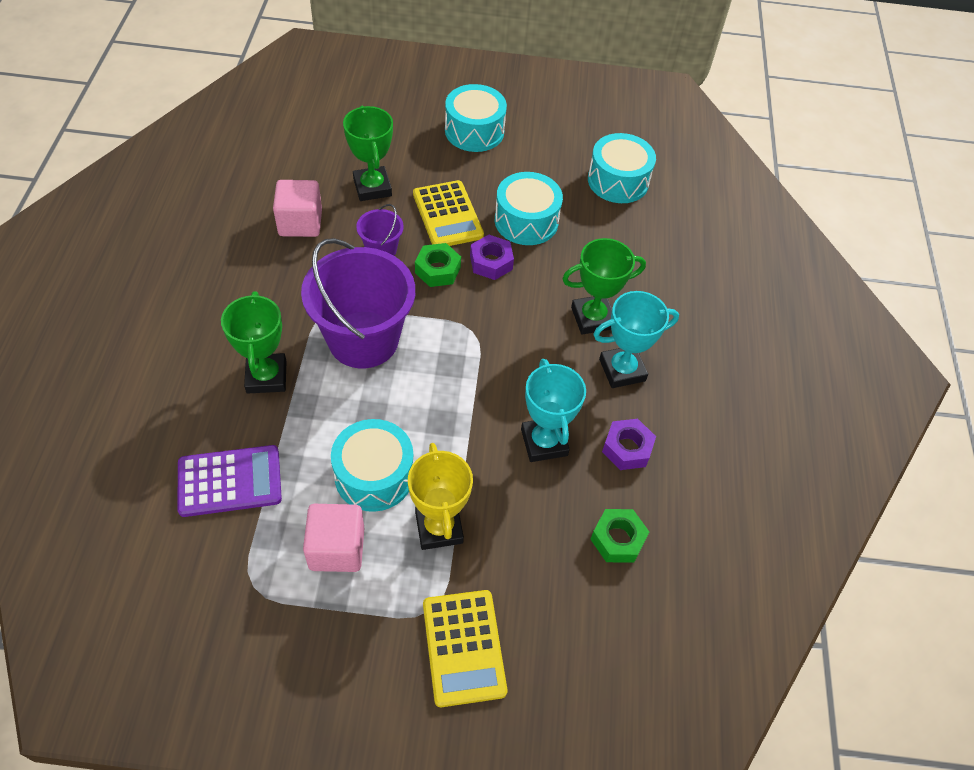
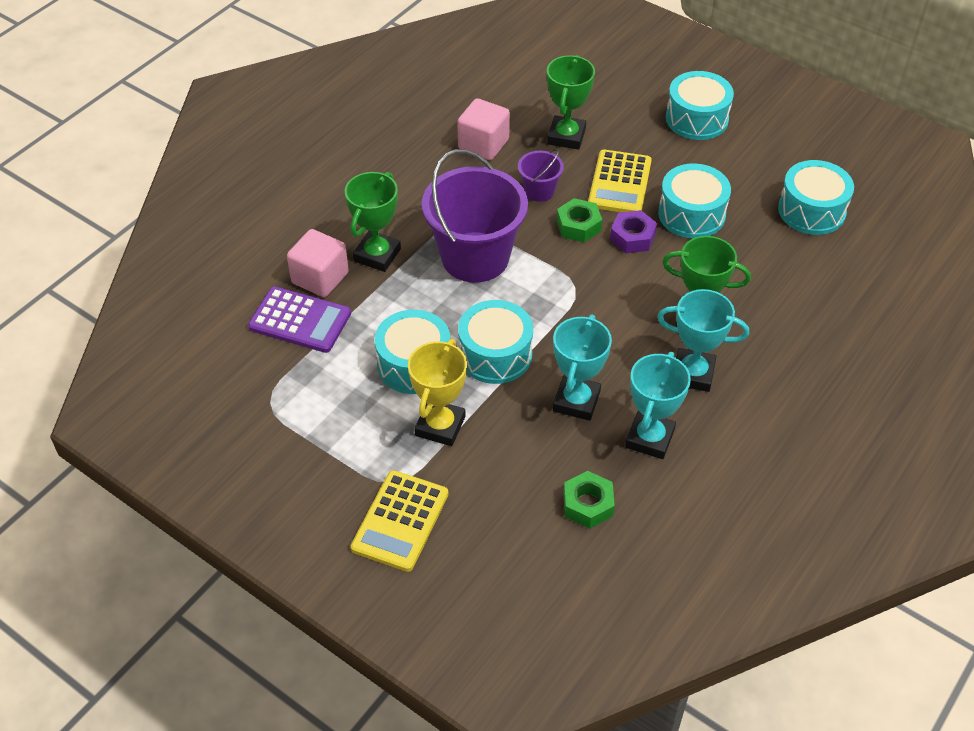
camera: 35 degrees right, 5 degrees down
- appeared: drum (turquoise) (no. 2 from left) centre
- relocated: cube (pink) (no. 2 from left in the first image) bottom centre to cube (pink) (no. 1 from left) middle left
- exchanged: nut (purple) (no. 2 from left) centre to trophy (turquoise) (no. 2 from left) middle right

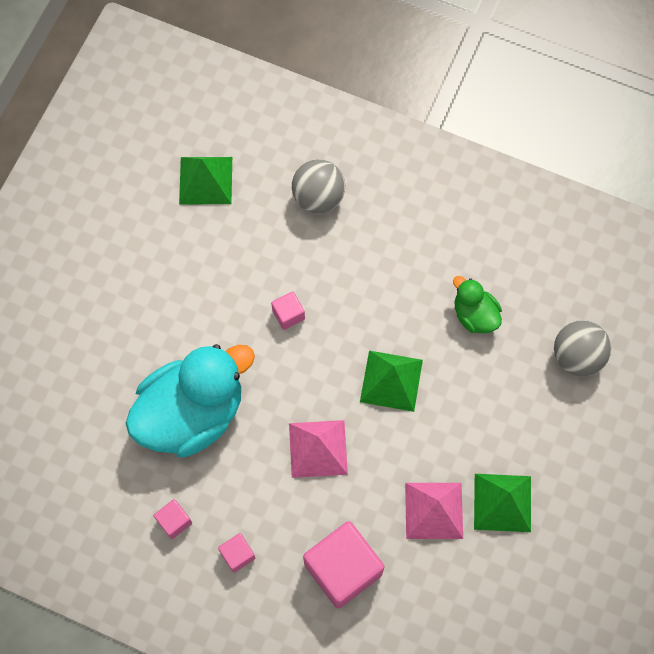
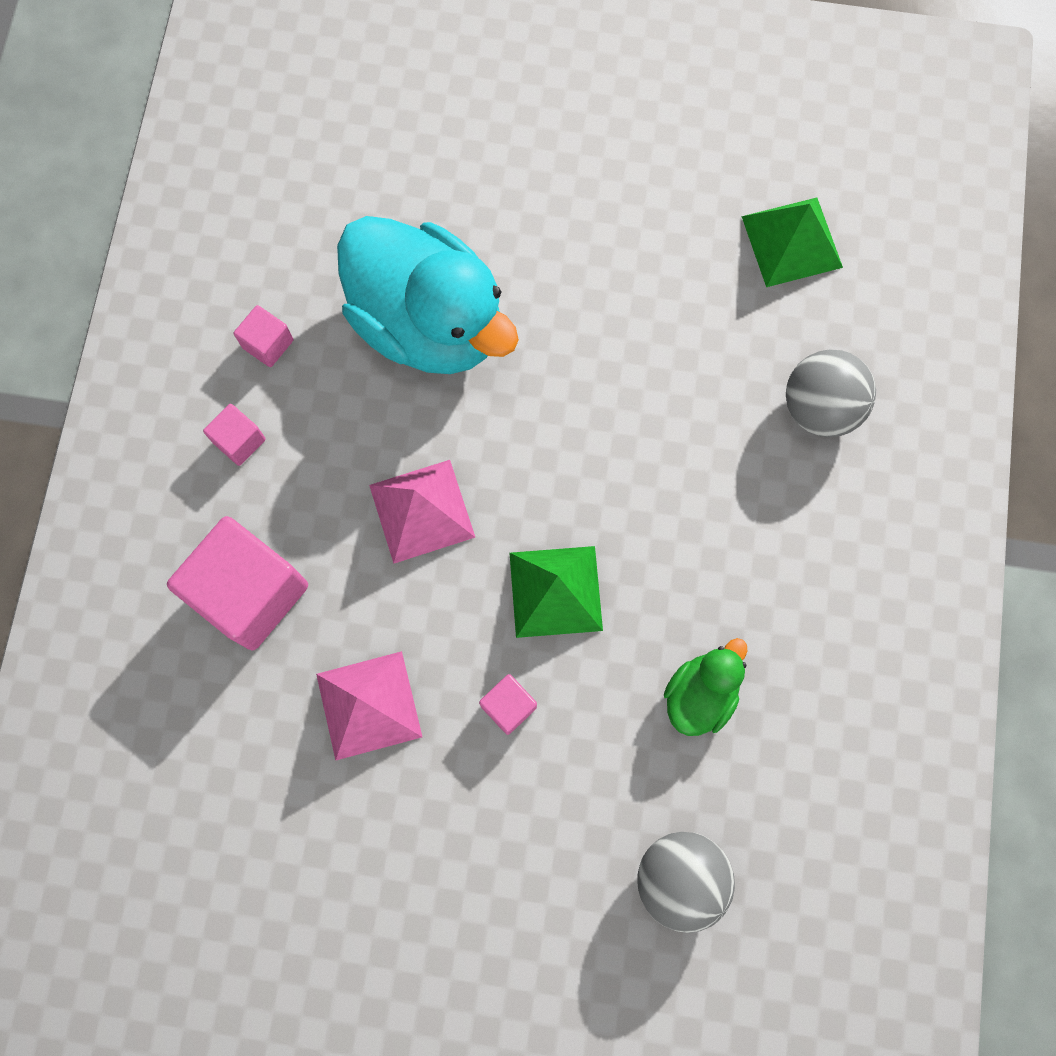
camera: 75 degrees right, 5 degrees up
- missing: pyramid (green) (no. 3 from left) bottom right
- relocated: cube (pink) (no. 3 from left in the first image) centre to cube (pink) (no. 4 from left) bottom centre

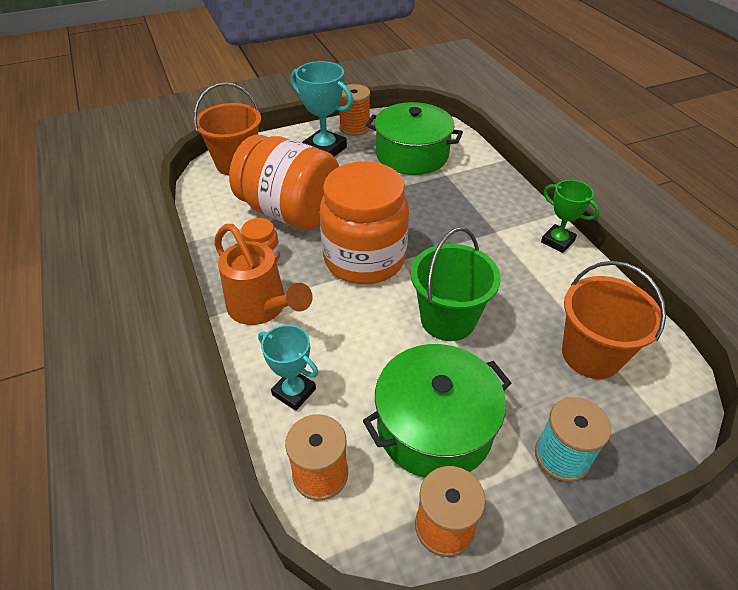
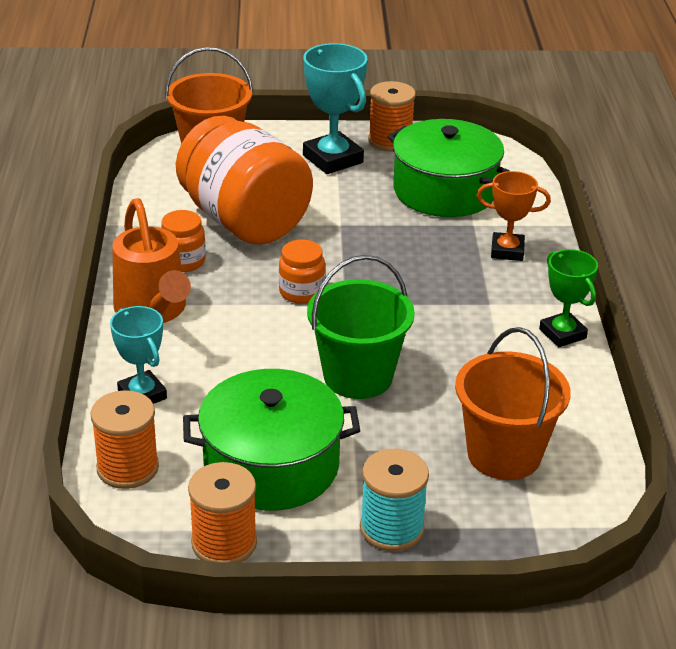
camera: 20 degrees right, 10 degrees down
- appeared: trophy (orange) top right
- size: jar (orange) (no. 3 from left) centre = centre x0.43

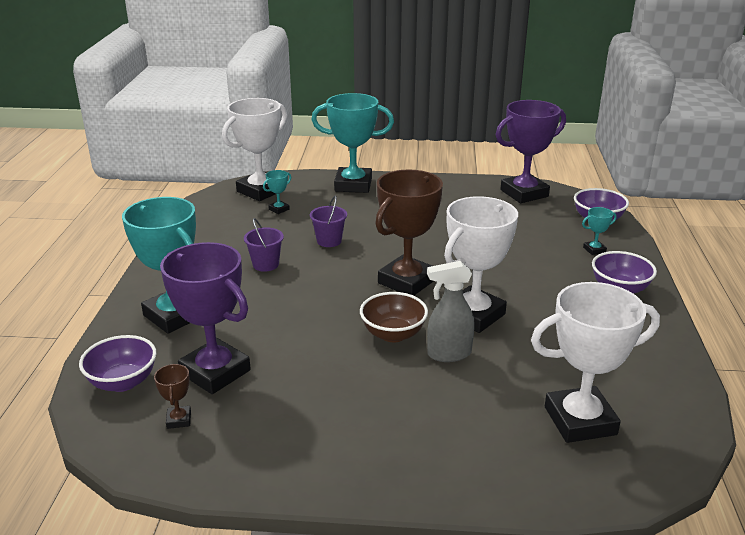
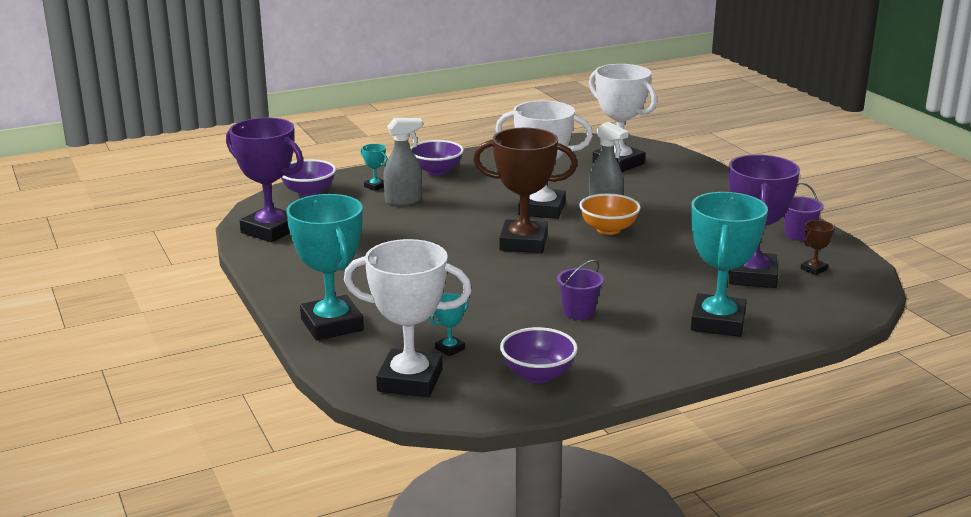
camera: 120 degrees left, 5 degrees down
- appeared: spray bottle (grey) (no. 1 from left) top centre
- relocated: bowl (purple) (no. 1 from left in the first image) bottom left to bowl (purple) (no. 3 from left) bottom centre
- relocated: bucket (purple) (no. 2 from left) centre to middle right
- colour: bowl (brown) centre to bowl (orange) centre
- spun: trophy (turquoise) (no. 2 from left in the first image) centre = centre 60 degrees counterclockwise

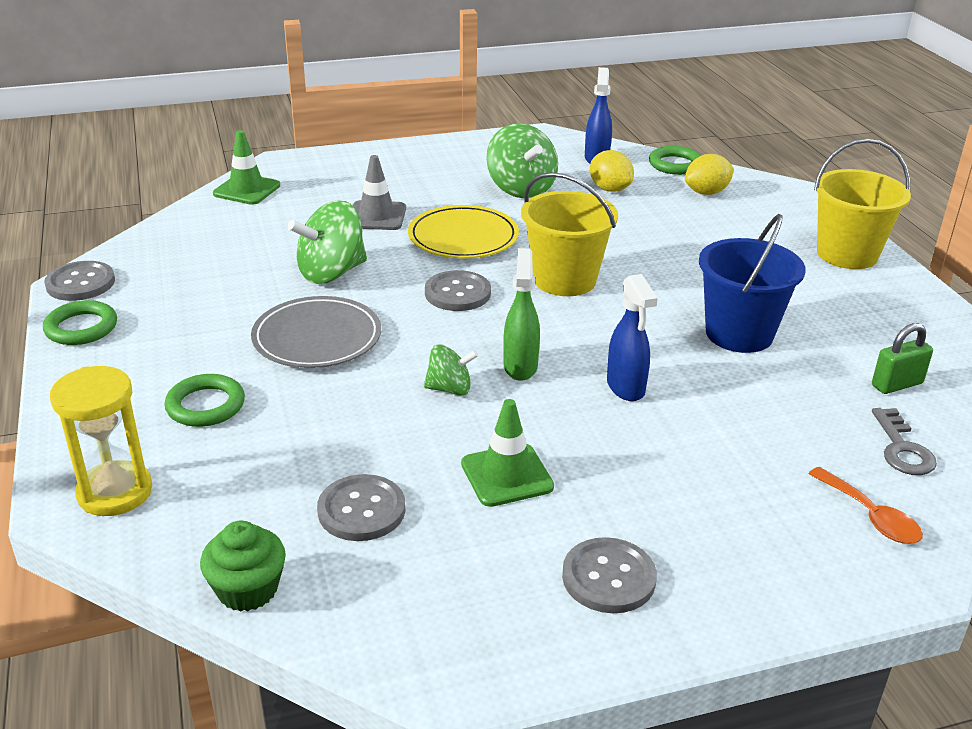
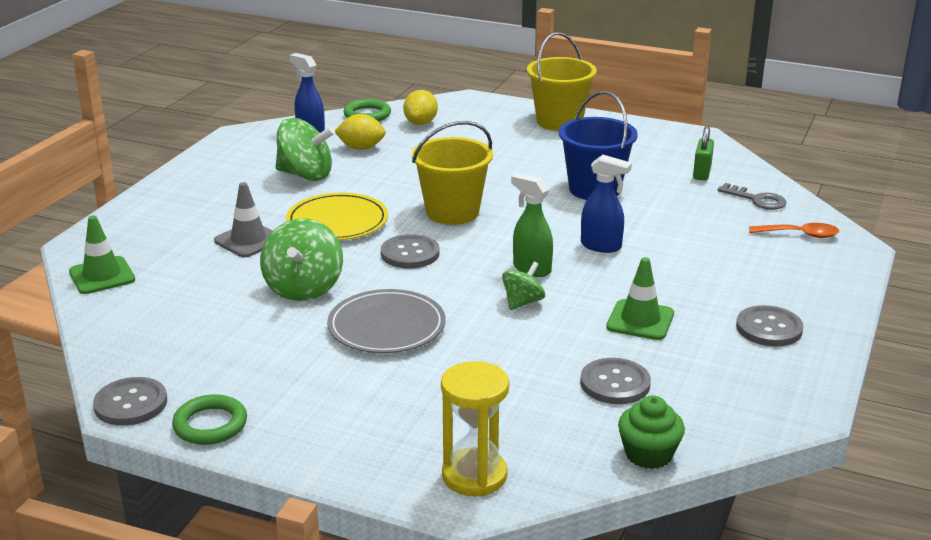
camera: 50 degrees left, 5 degrees down
- missing: ring (green) (no. 2 from left) middle left

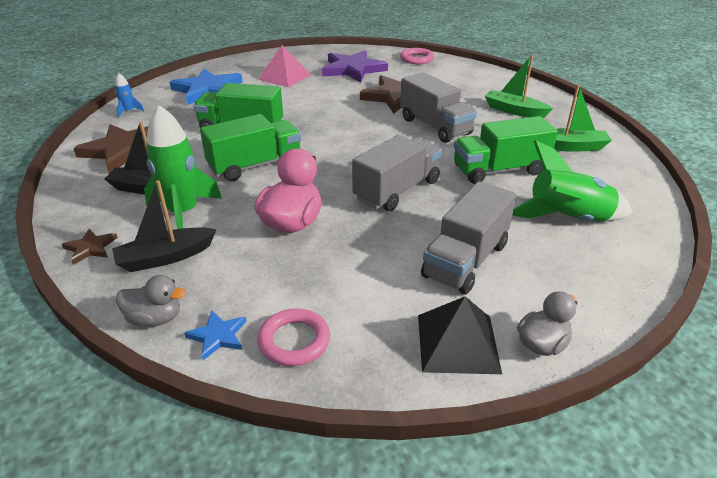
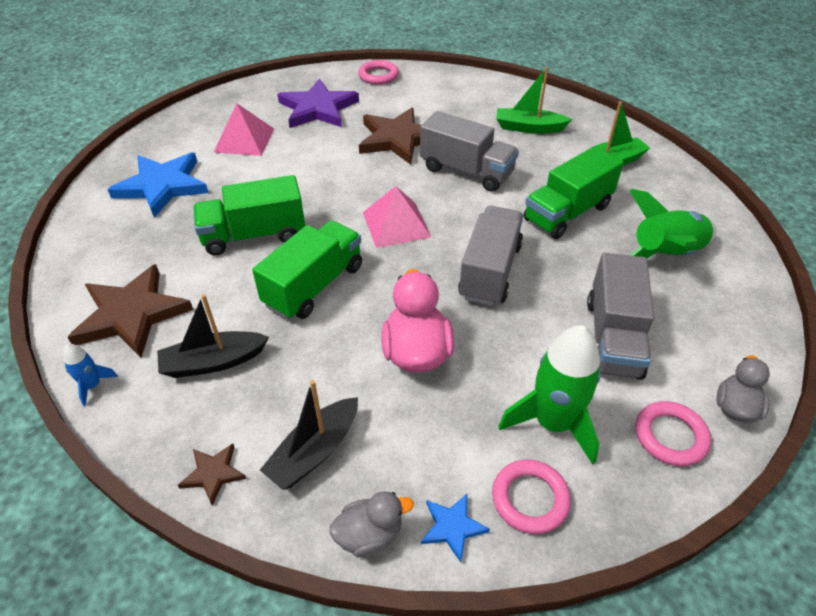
camera: 25 degrees left, 10 degrees up
- appeared: pyramid (pink) (no. 2 from left) centre
- relocated: rocket (blue) top left to middle left
- relocated: rocket (green) (no. 1 from left) middle left to middle right
- exchanged: pyramid (black) bottom centre to ring (pink) (no. 3 from left) bottom right

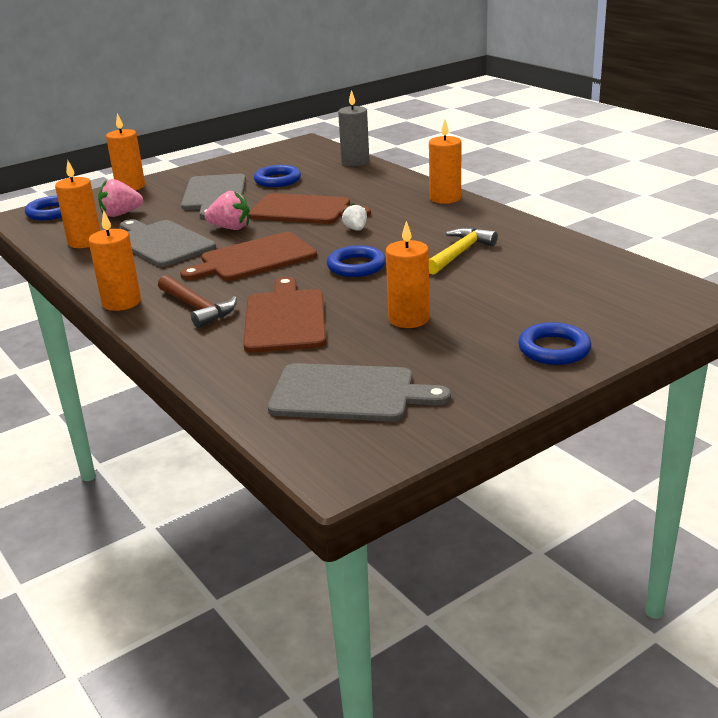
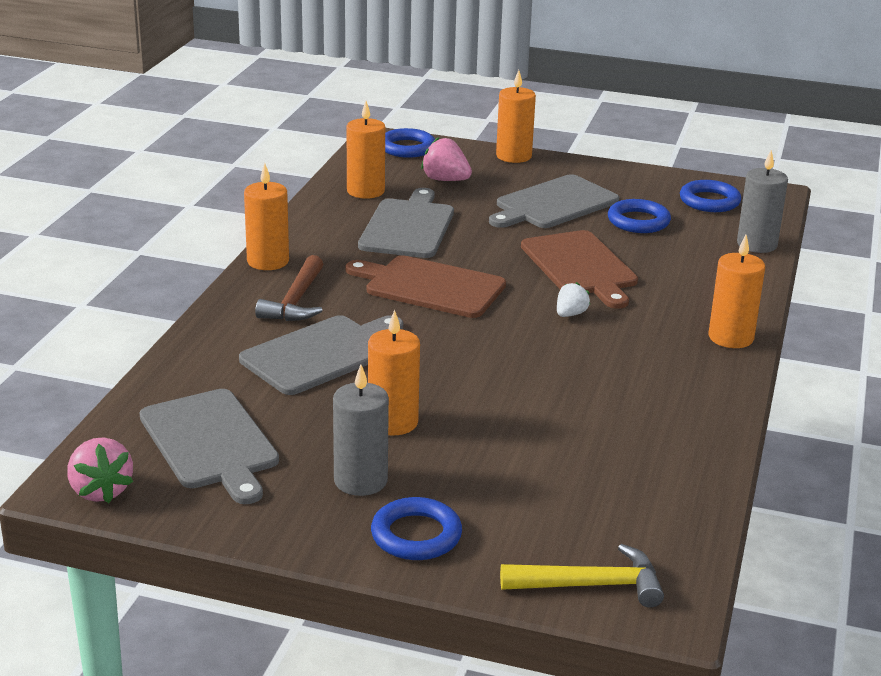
camera: 50 degrees right, 0 degrees up
- appeared: candle (grey) (no. 1 from left) centre
- relocated: strawberry (pink) (no. 2 from left in the first image) top left to strawberry (pink) (no. 1 from left) bottom left
- relocated: ring (blue) (no. 3 from left in the first image) centre to ring (blue) (no. 4 from left) top right
- relocated: hammer (yellow) centre to bottom centre
- colour: cutting board (brown) (no. 2 from left) centre to cutting board (grey) (no. 2 from left) centre

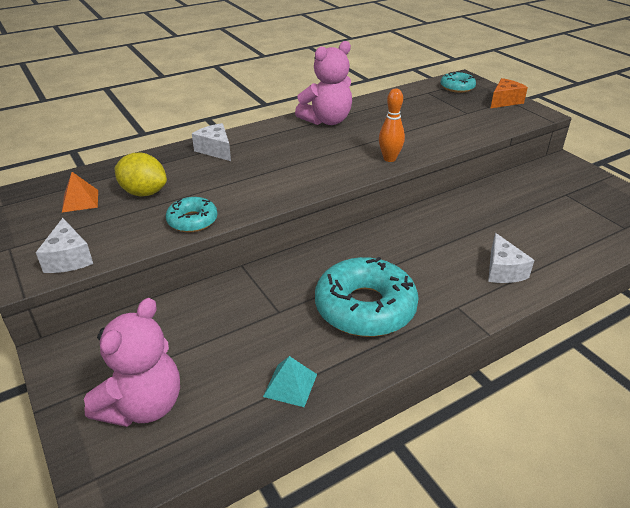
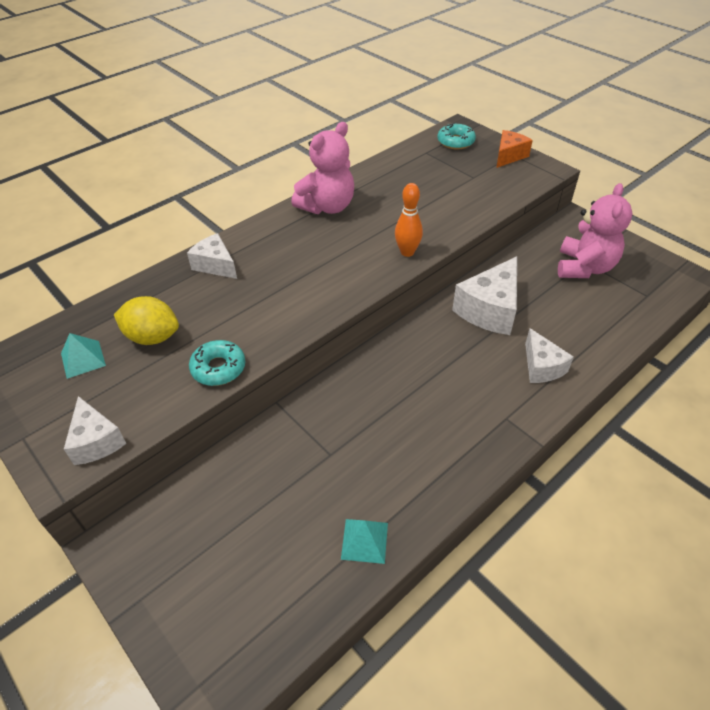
camera: 10 degrees left, 10 degrees up
- missing: donut (turquoise) (no. 2 from left) centre
- appeared: cheese (white) (no. 3 from left) middle right
- relocated: teddy bear (pink) (no. 1 from left in the first image) bottom left to teddy bear (pink) (no. 2 from left) top right
- colour: pyramid (orange) middle left to pyramid (turquoise) (no. 1 from left) middle left

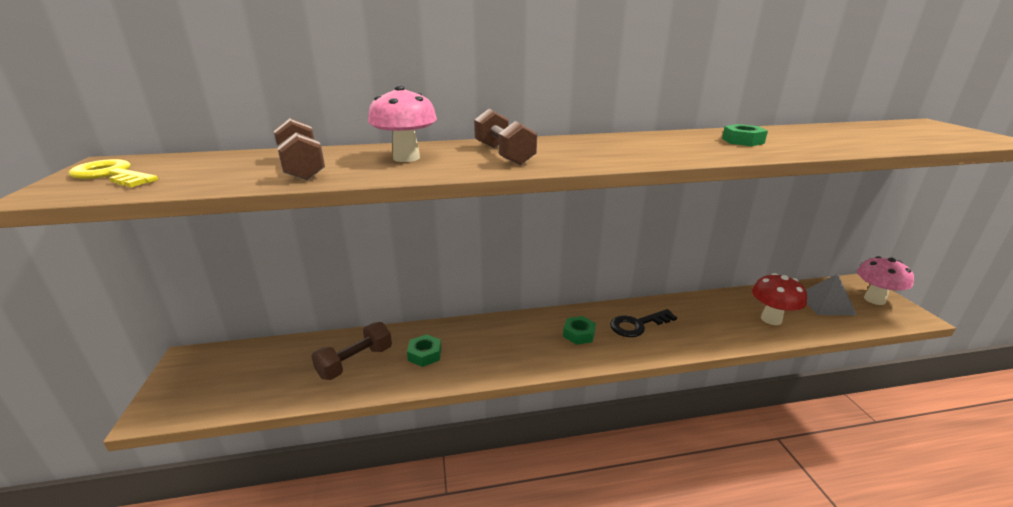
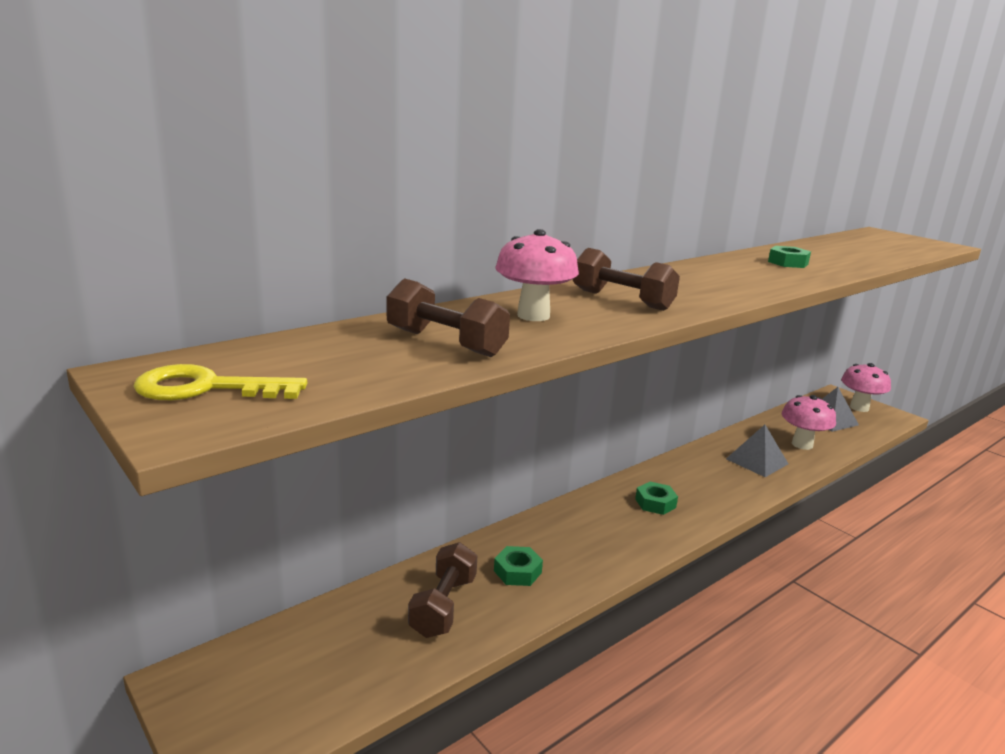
camera: 30 degrees left, 5 degrees down
- missing: key (black) centre
- appeared: pyramid (grey) (no. 1 from left) middle right
- colour: mushroom (red) middle right to mushroom (pink) (no. 2 from left) middle right

